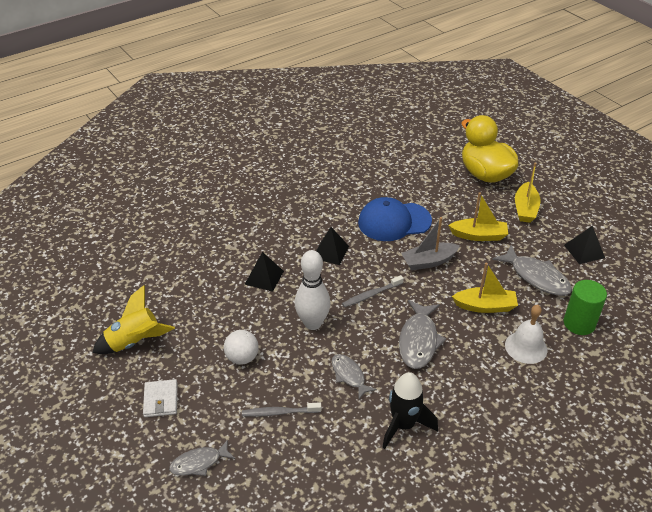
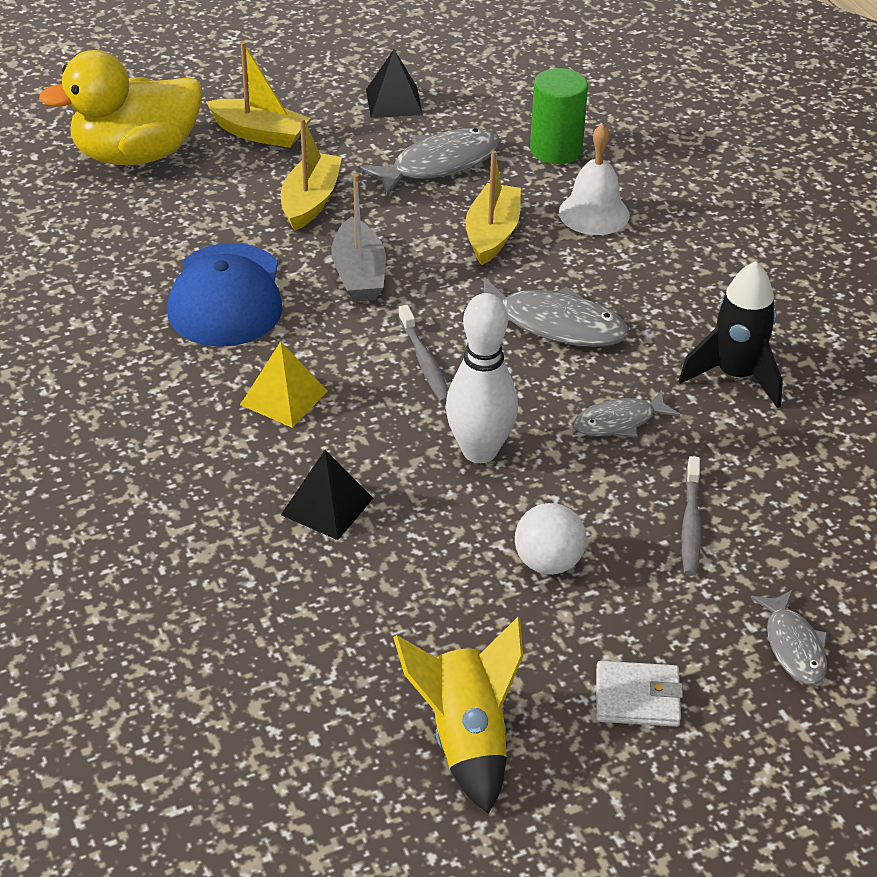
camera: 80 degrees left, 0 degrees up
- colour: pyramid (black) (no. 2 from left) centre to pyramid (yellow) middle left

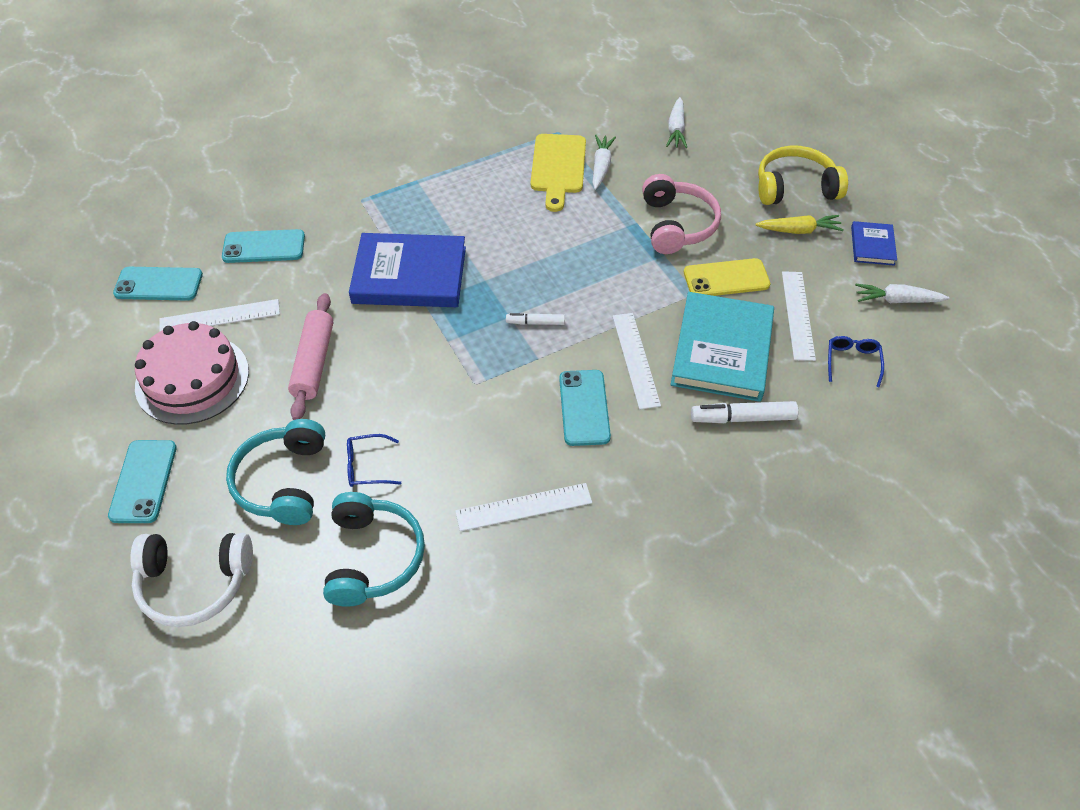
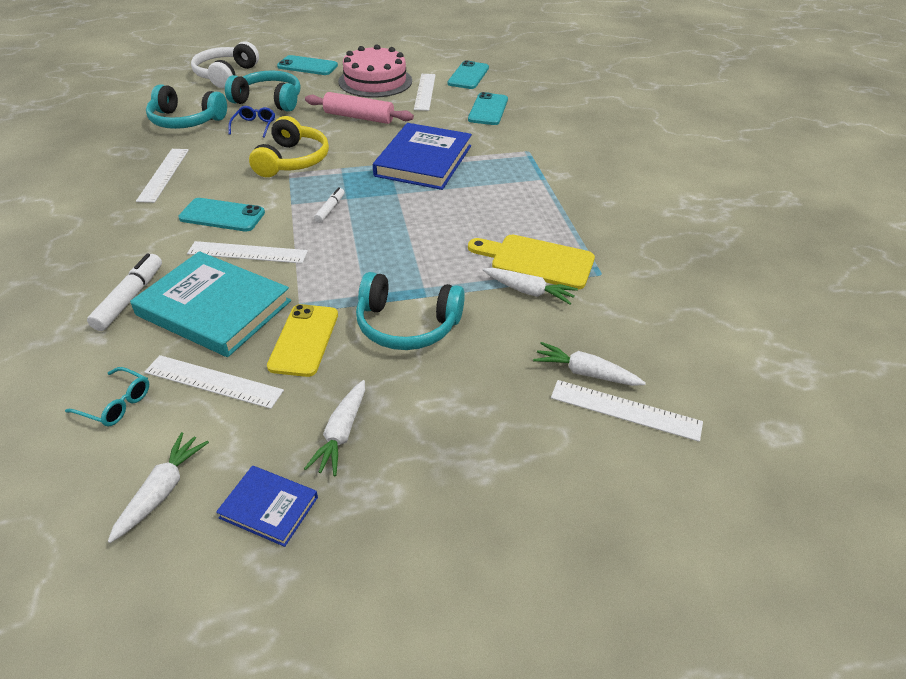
camera: 105 degrees right, 10 degrees down
- appeared: ruler (white) (no. 5 from left) middle right
- relocated: headphones (yellow) top right to top left
- colour: headphones (pink) top centre to headphones (turquoise) (no. 3 from left) centre
- colour: carrot (yellow) top right to carrot (white) (no. 2 from left) centre
- colour: glasses (blue) (no. 2 from left) middle right to glasses (turquoise) middle left

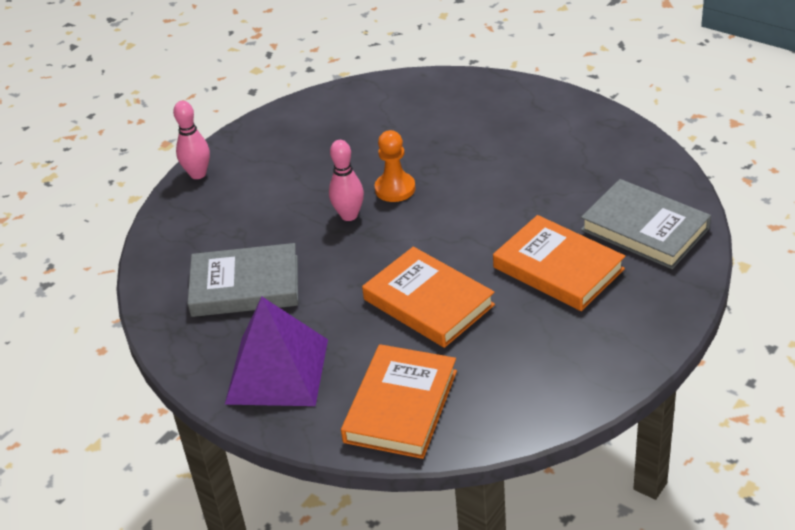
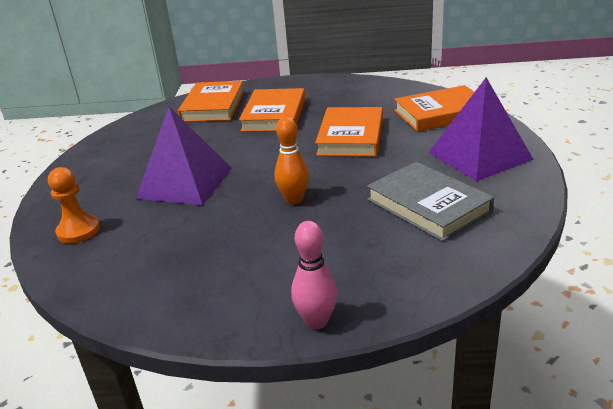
camera: 125 degrees left, 10 degrees down
- appeared: pyramid (purple) (no. 1 from left) middle left
- relocated: pawn (orange) top centre to middle left
- colour: bowling pin (pink) (no. 2 from left) centre to bowling pin (orange) centre
- colour: book (grey) (no. 2 from left) middle right to book (orange) (no. 1 from left) top centre

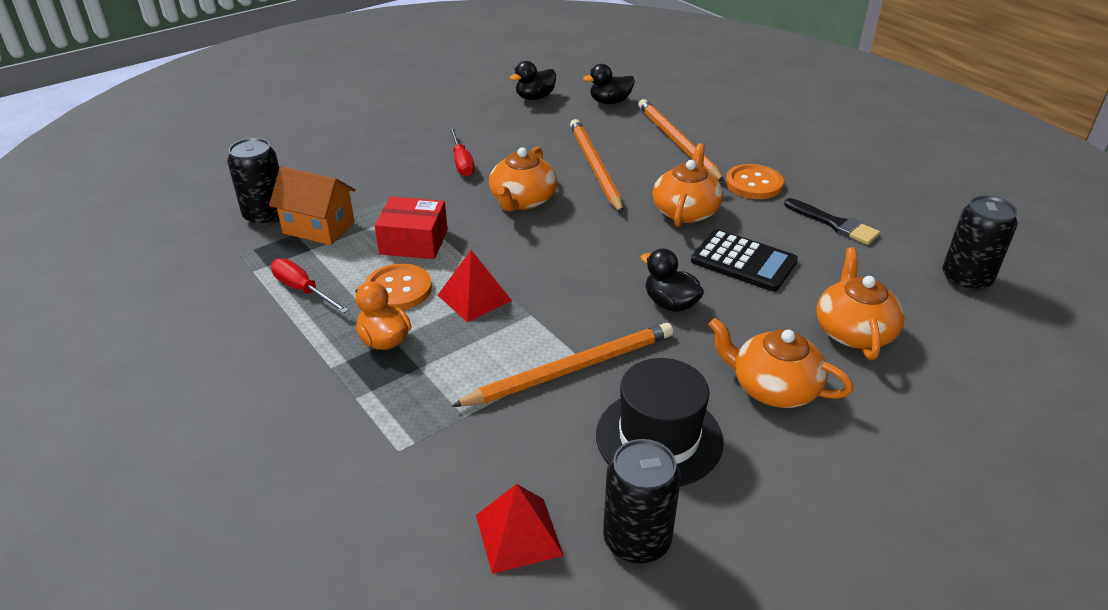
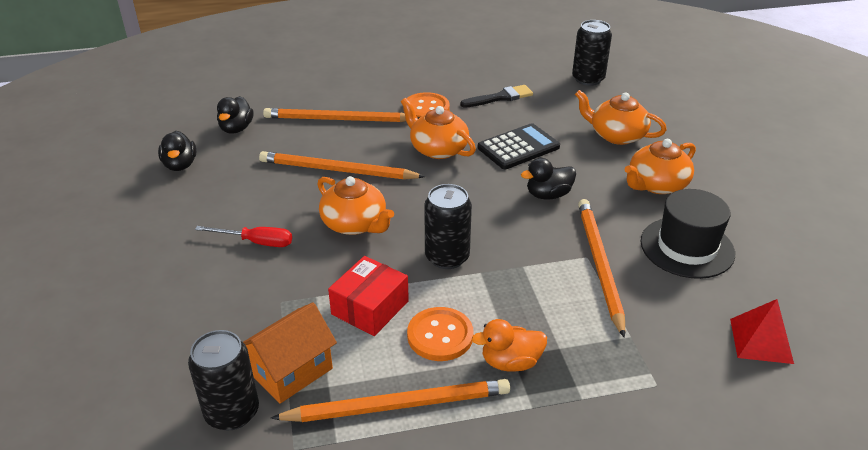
camera: 65 degrees left, 0 degrees up
- missing: pyramid (red) (no. 1 from left) centre
- relocated: can (black) (no. 2 from left) bottom centre to centre
- exchanged: screwdriver (red) (no. 1 from left) middle left to pencil (orange) (no. 3 from left) bottom centre

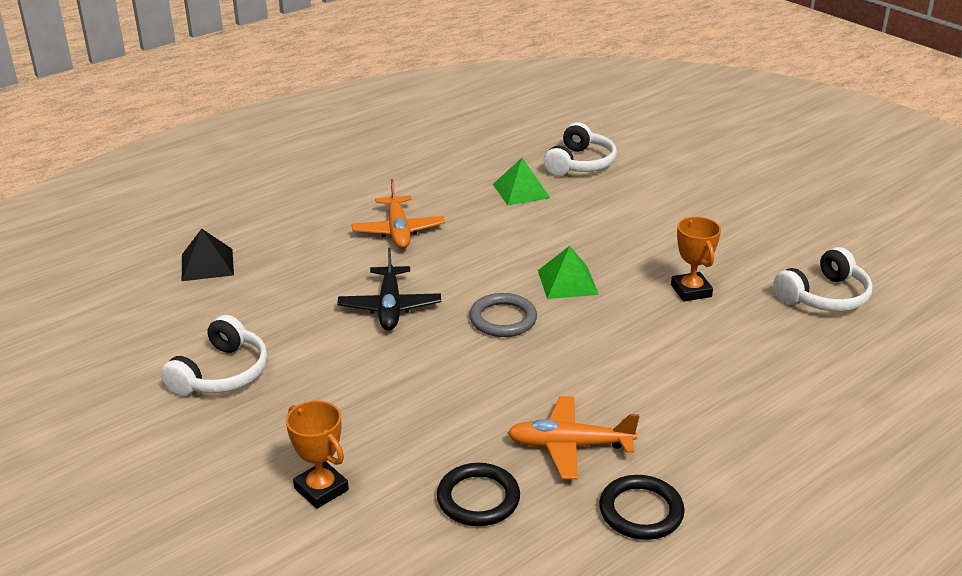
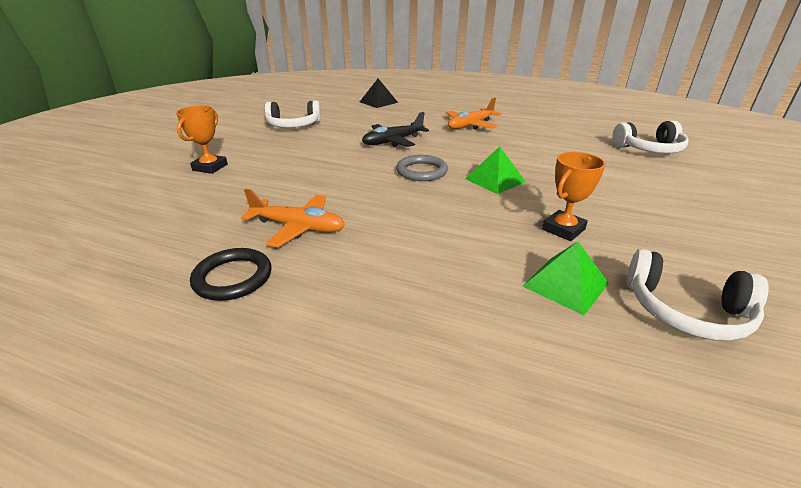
camera: 60 degrees right, 0 degrees up
- missing: ring (black) (no. 1 from left) bottom centre
- relocated: pyramid (green) (no. 1 from left in the first image) top centre to pyramid (green) (no. 2 from left) middle right
- spun: plane (orange) (no. 2 from left in the first image) bottom centre = centre 135 degrees clockwise

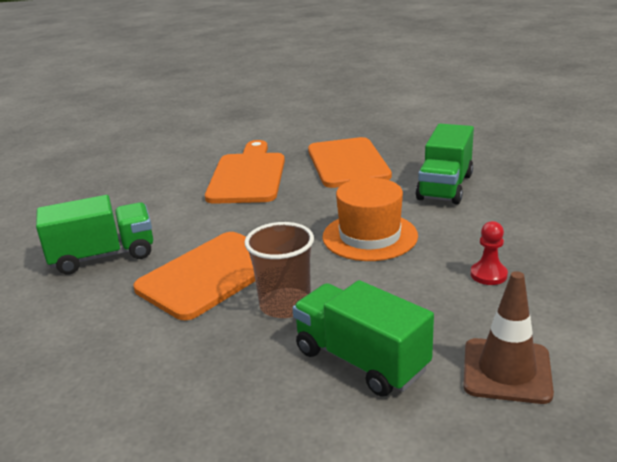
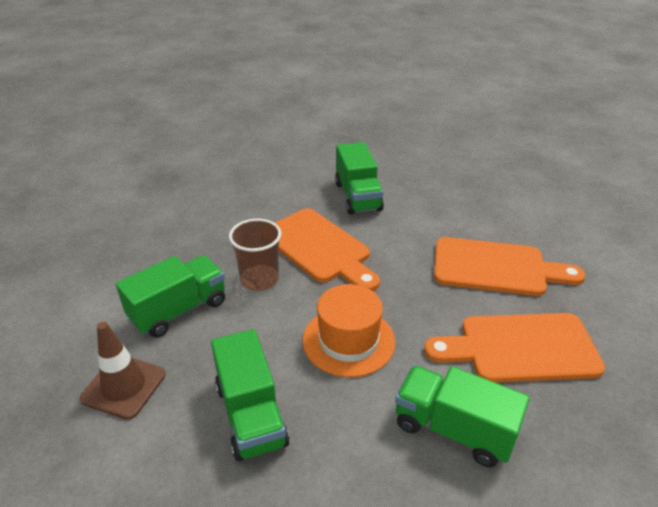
camera: 95 degrees right, 10 degrees up
- exchanged: pawn (red) middle right to truck (green) (no. 2 from left) bottom centre

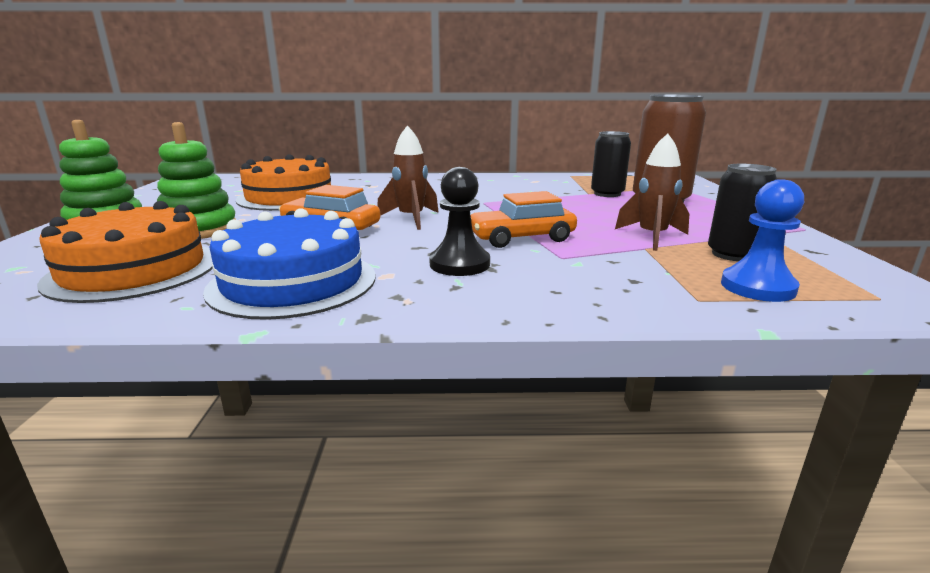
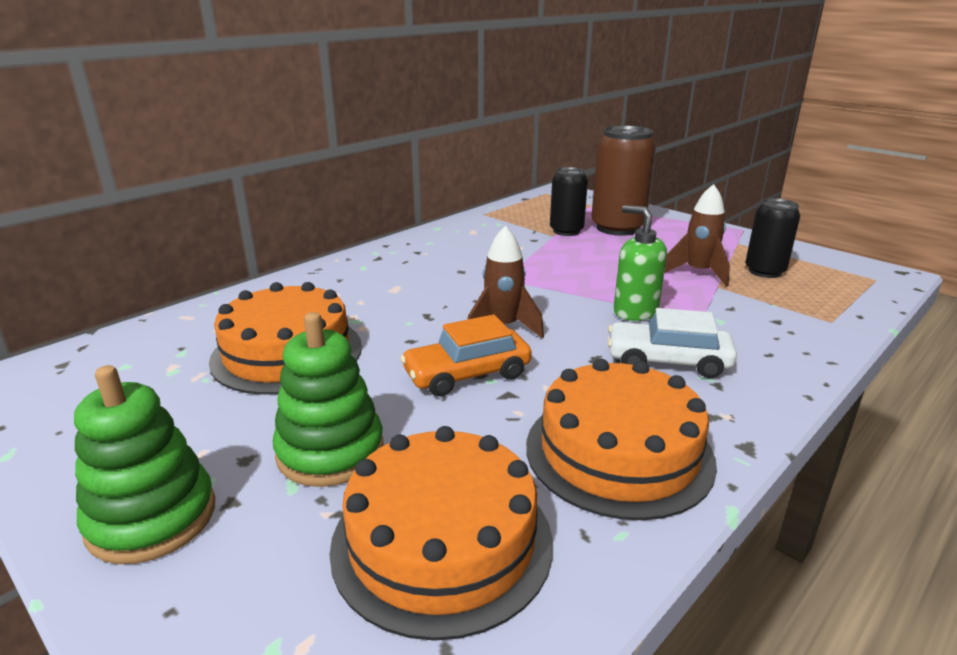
camera: 45 degrees left, 5 degrees up
- missing: pawn (blue) middle right
- exchanged: pawn (black) centre to car (white) middle right
- exchanged: car (orange) (no. 2 from left) centre to soap dispenser (green) middle right
- colour: cake (blue) middle left to cake (orange) (no. 3 from left) bottom centre

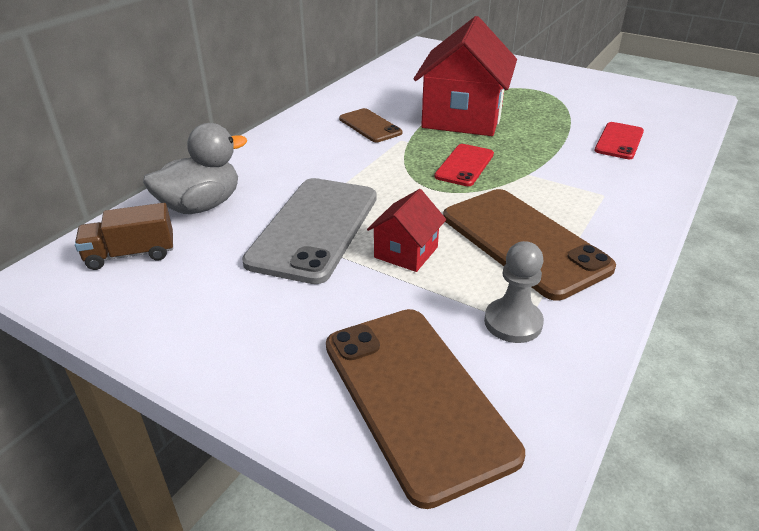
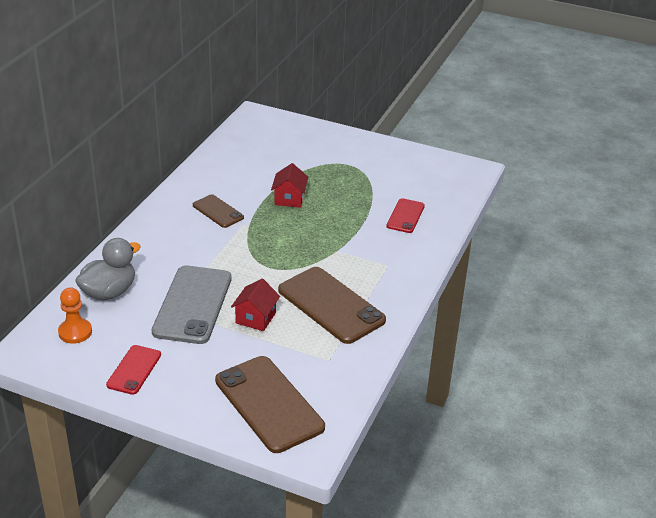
camera: 10 degrees left, 0 degrees up
- missing: pawn (grey) middle right
- relocated: phone (red) (no. 1 from left) top centre to bottom left
- exchanged: truck (brown) middle left to pawn (orange) middle left
- size: house (red) (no. 2 from left) top centre = centre x0.48

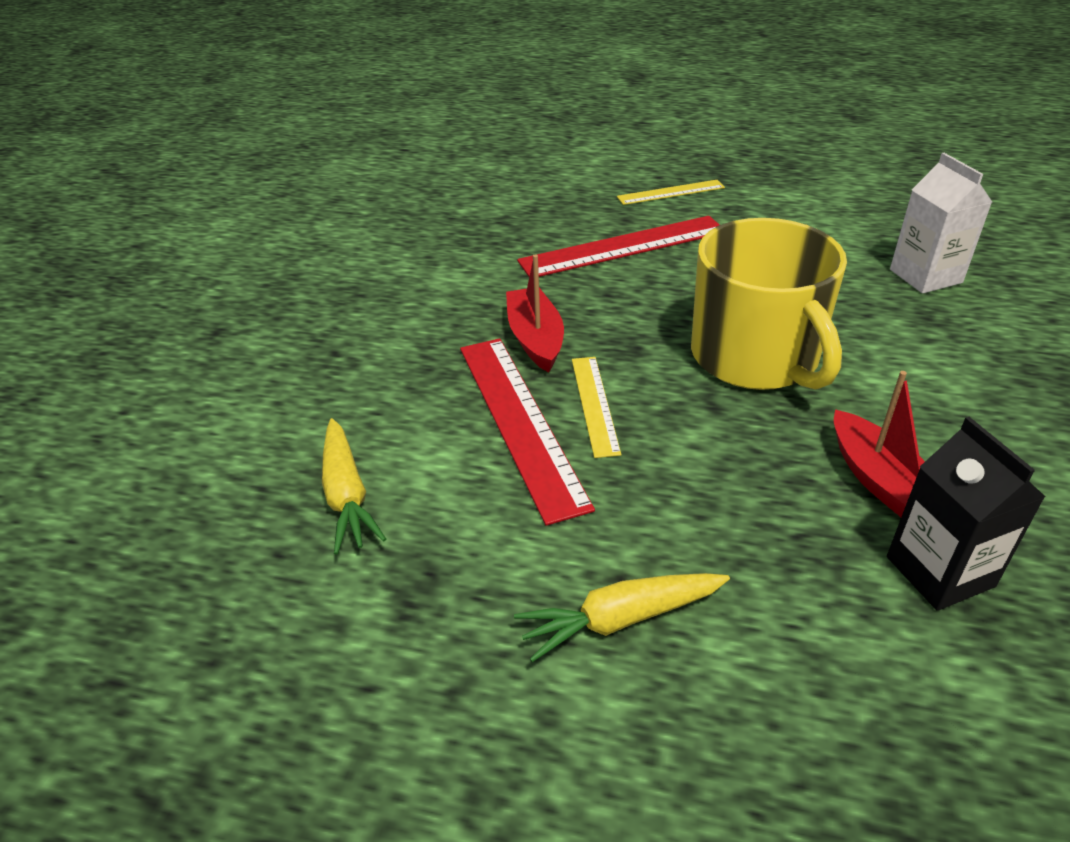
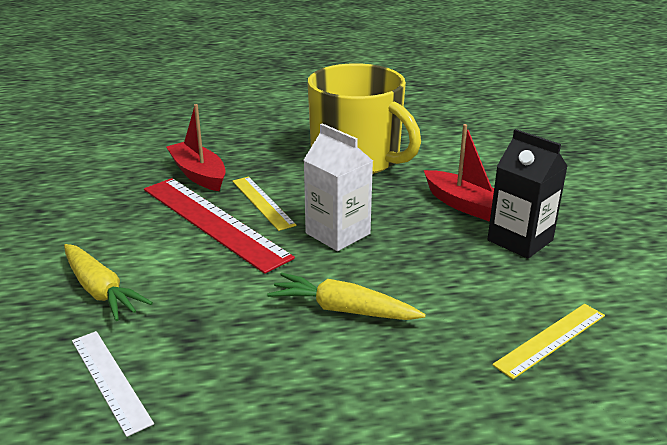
camera: 25 degrees left, 10 degrees down
- missing: ruler (red) (no. 2 from left) top centre
- appeared: ruler (white) bottom left
- relocated: ruler (yellow) (no. 2 from left) top centre to bottom right
- relocated: carton (white) top right to centre
- spun: carrot (yellow) (no. 2 from left) bottom centre = centre 60 degrees clockwise

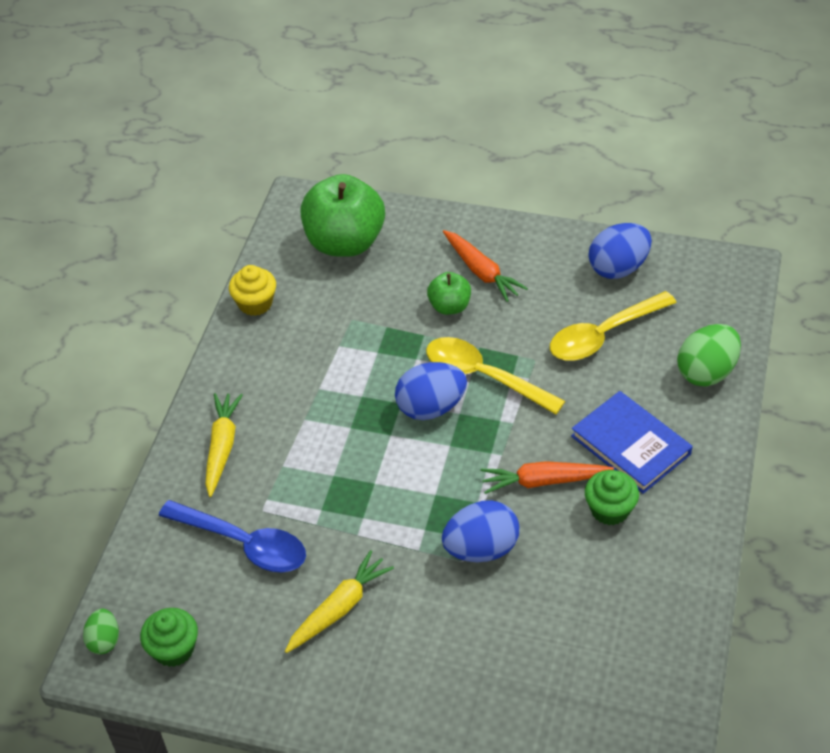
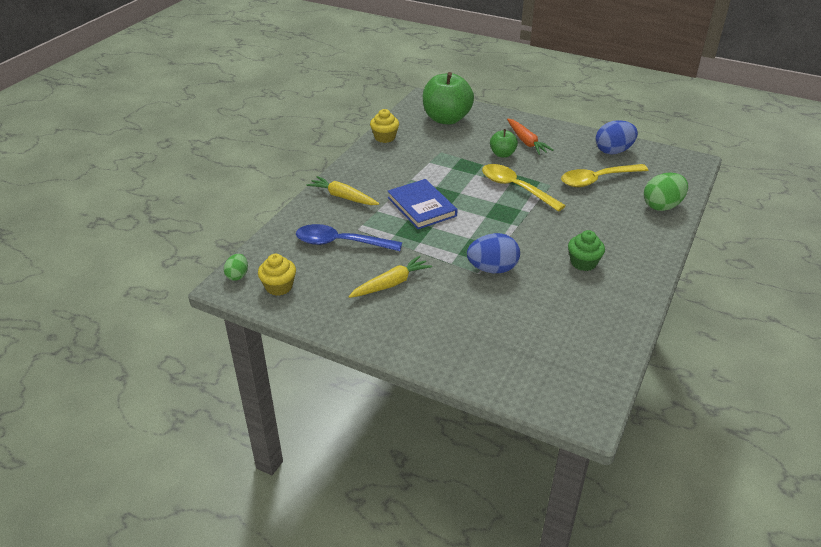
camera: 10 degrees right, 10 degrees down
- missing: egg (blue) (no. 1 from left) centre
- missing: carrot (orange) (no. 2 from left) centre
- relocated: book (blue) middle right to centre
- colour: cupcake (green) (no. 1 from left) bottom left to cupcake (yellow) (no. 1 from left) centre
- spun: spoon (blue) bottom left = centre 150 degrees clockwise
- spun: carrot (yellow) (no. 1 from left) middle left = centre 75 degrees counterclockwise

